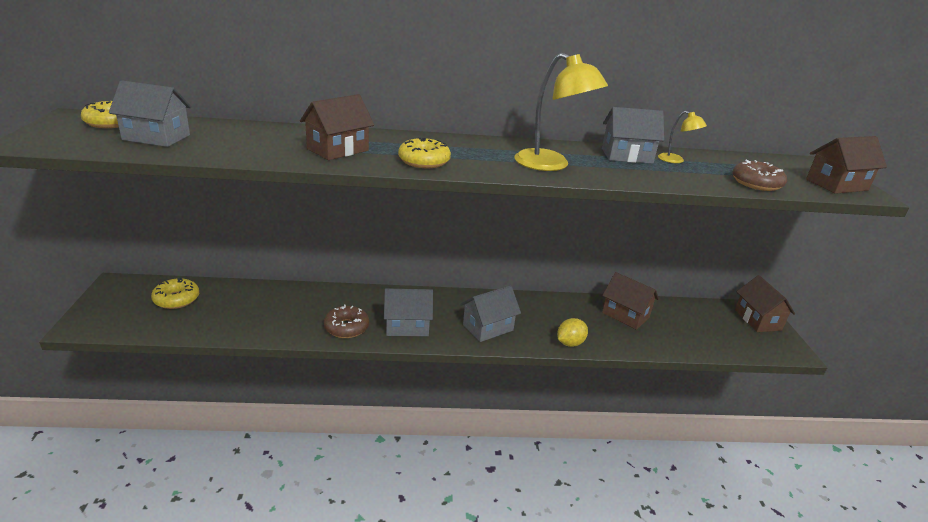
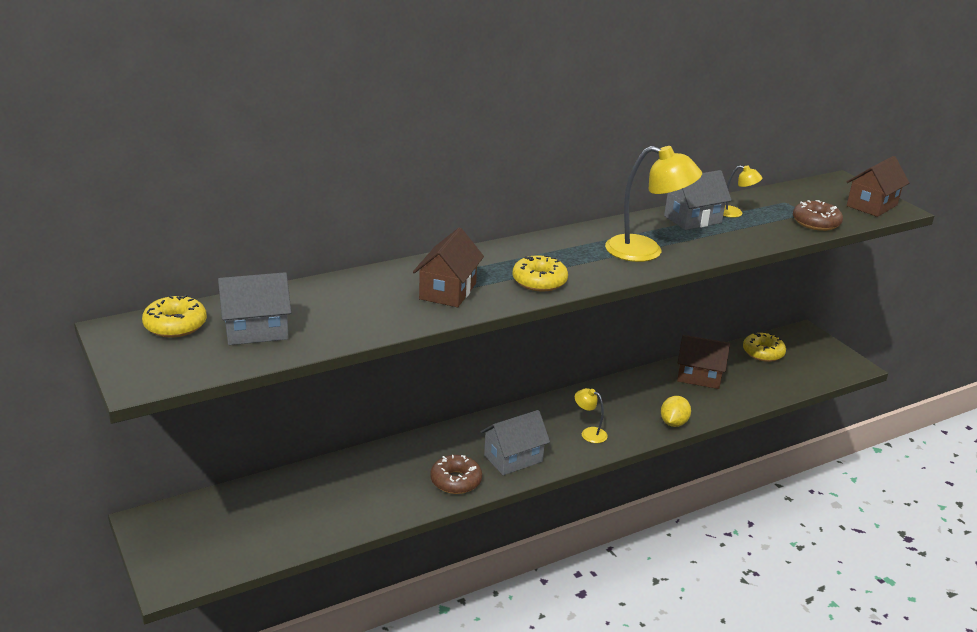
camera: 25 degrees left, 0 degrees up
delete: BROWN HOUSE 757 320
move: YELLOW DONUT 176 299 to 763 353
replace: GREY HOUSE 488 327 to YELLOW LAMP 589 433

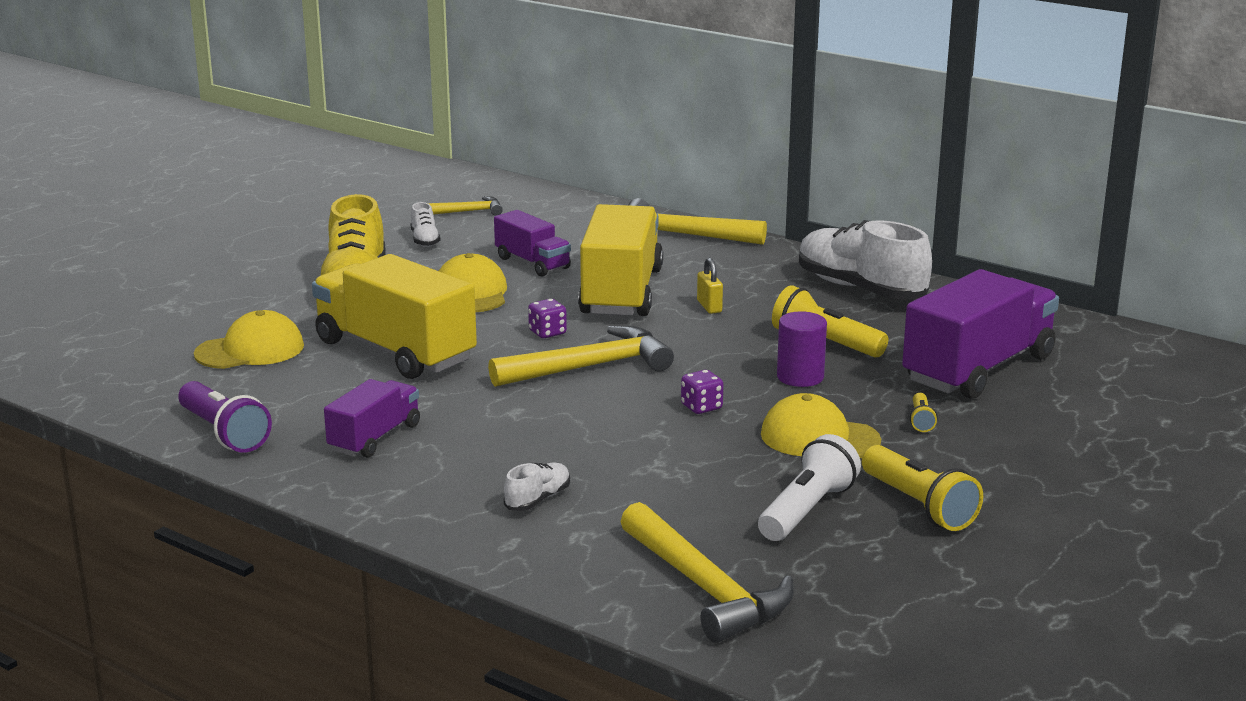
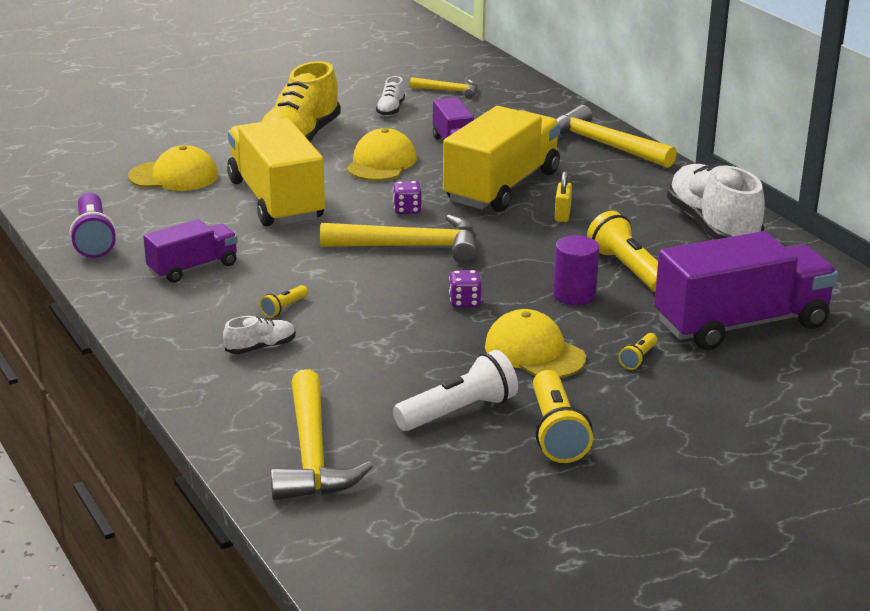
camera: 25 degrees right, 5 degrees up
insert: YELLOW FLASHLIGHT 284 308

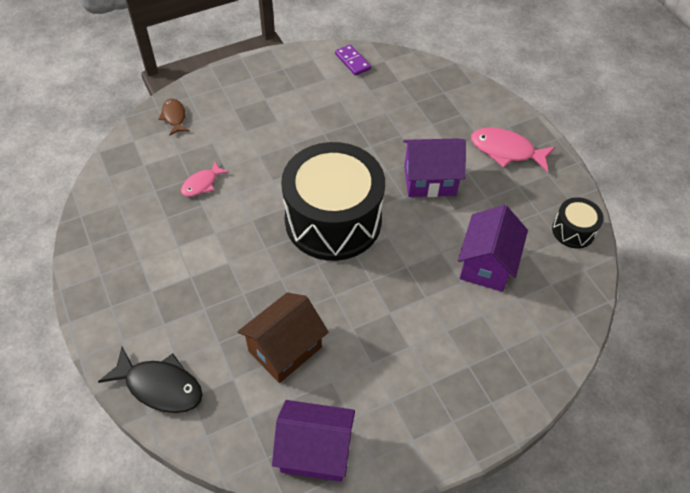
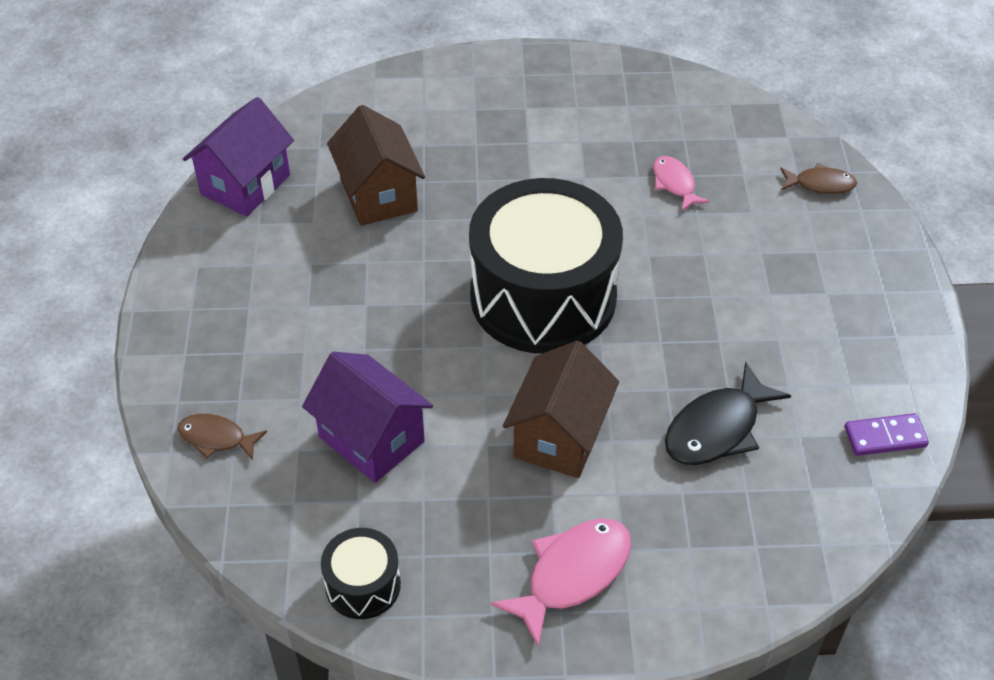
camera: 115 degrees right, 5 degrees down
insert: BROWN FISH 216 438
move: BLACK FISH 160 386 to 717 428
recolor: PURPLE HOUSE 429 180 to BROWN HOUSE 559 436

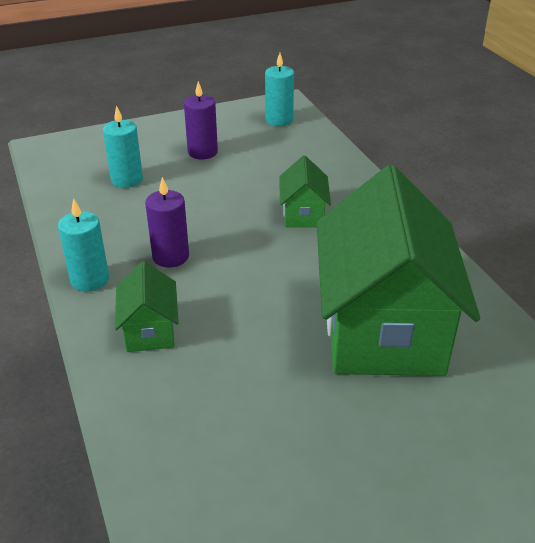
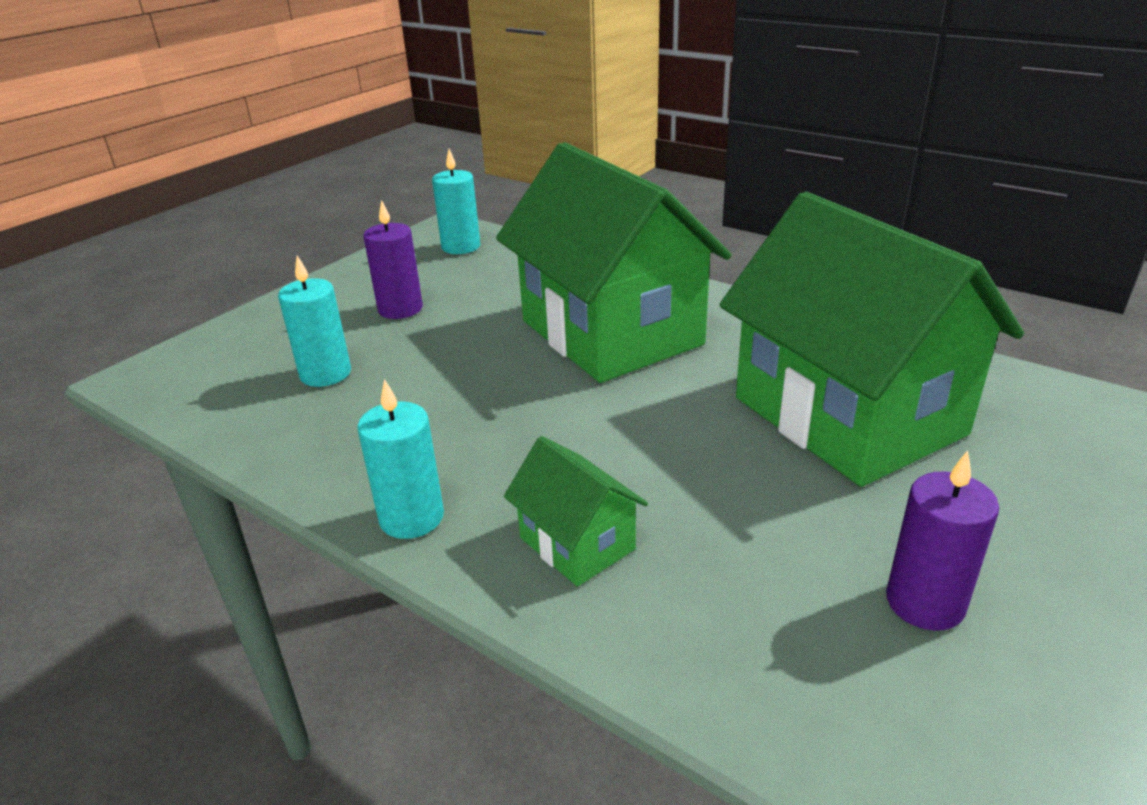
camera: 30 degrees left, 5 degrees down
move: PURPLE CANDLE 170 256 to 925 602
resize: GREEN HOUSE 303 214 = 611 333 x2.29

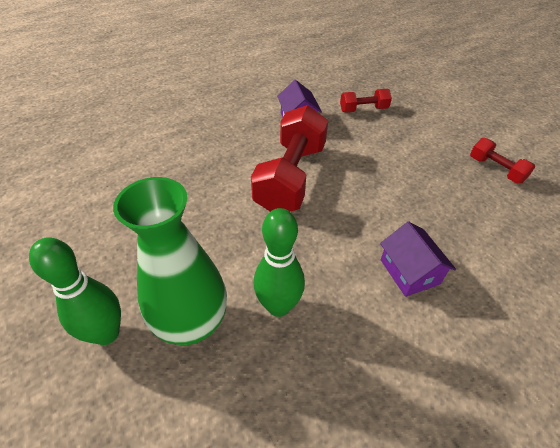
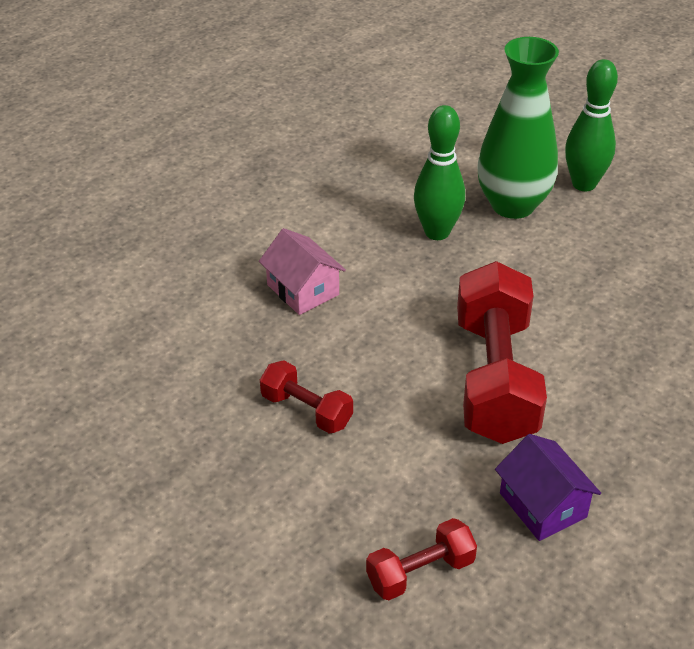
camera: 165 degrees right, 5 degrees down
move: RED DUMBBELL 496 169 to 306 410
recolor: PURPLE HOUSE 409 271 to PINK HOUSE 303 290

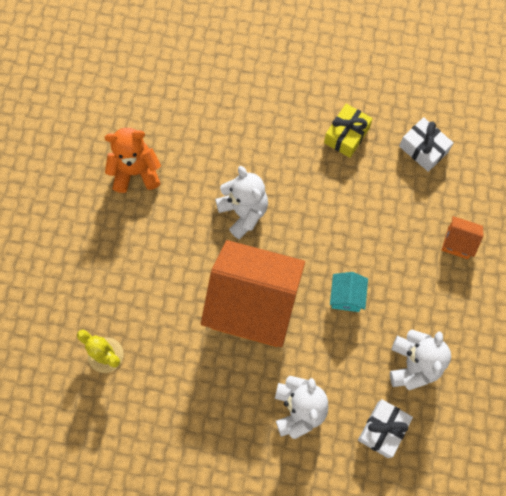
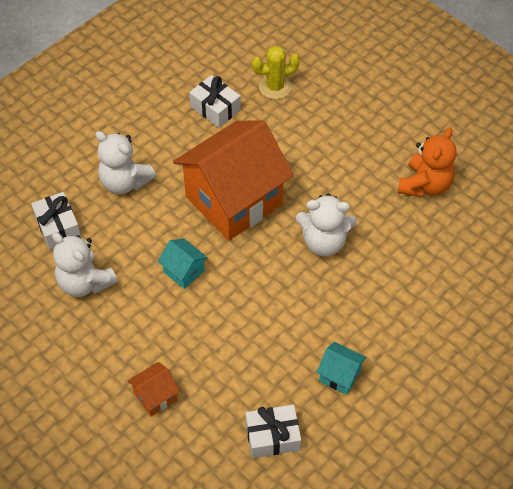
camera: 125 degrees right, 15 degrees down
insert: WHITE GIFT 215 108
replace: YELLOW GIFT 346 135 to TURQUOISE HOUSE 339 375

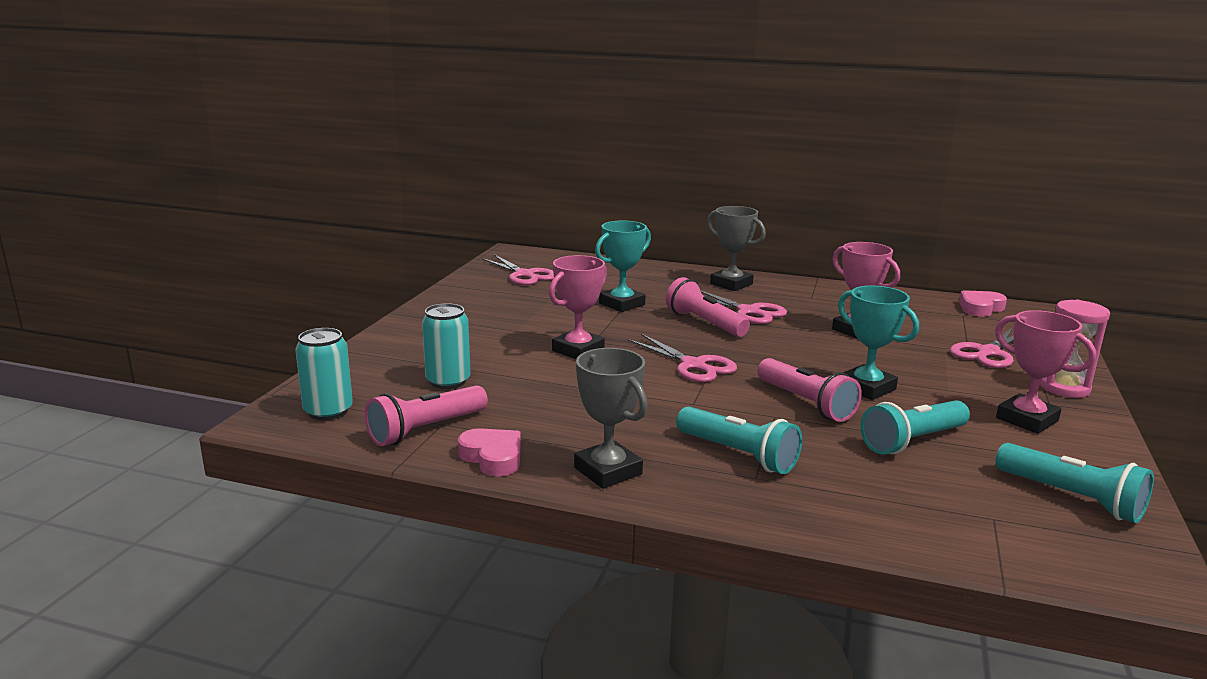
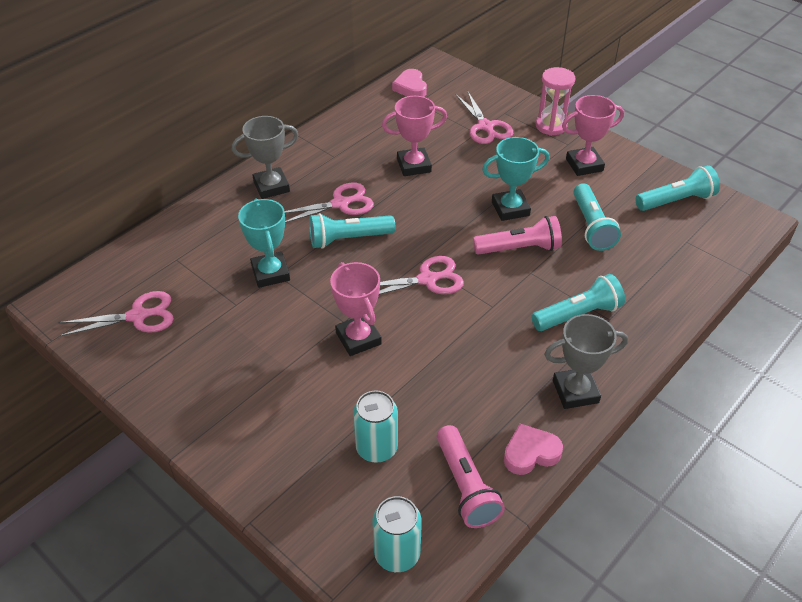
camera: 65 degrees left, 25 degrees up
recolor: PINK FLASHLIGHT 705 323 to TURQUOISE FLASHLIGHT 348 239

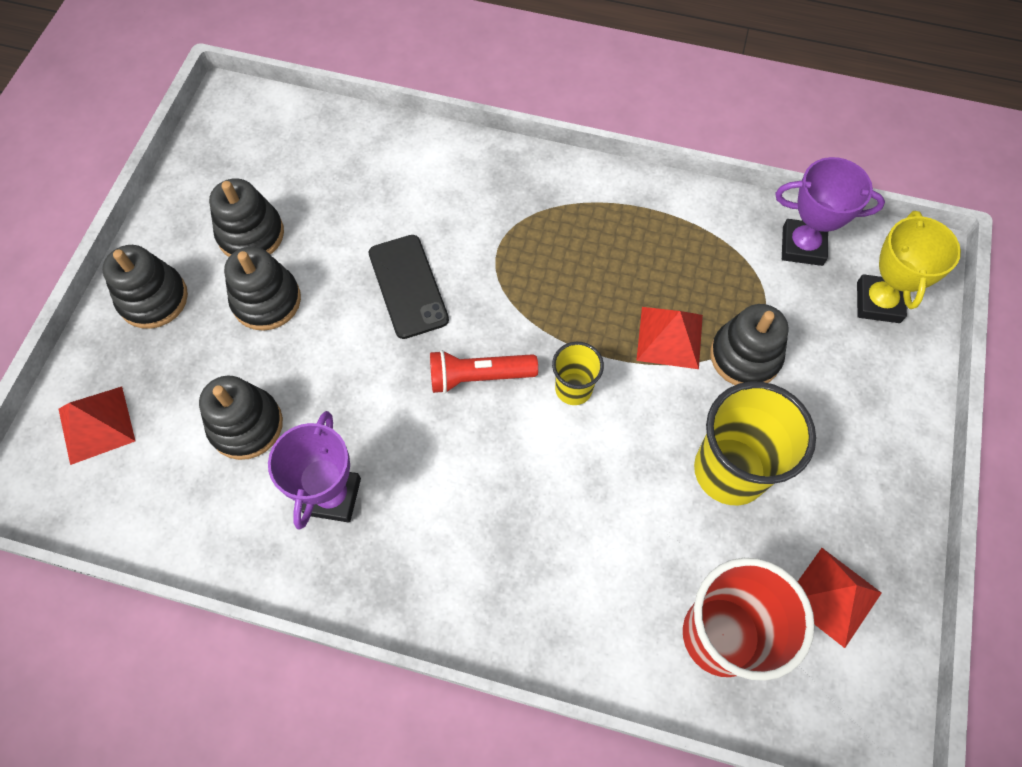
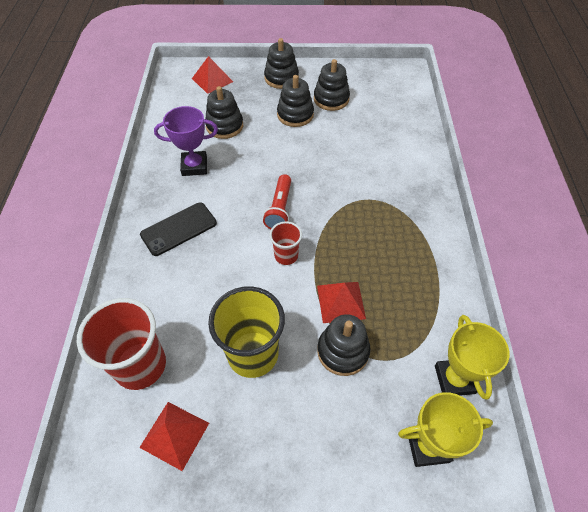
camera: 75 degrees right, 10 degrees down
move: BLACK PHONE 408 286 to 179 229
recolor: YELLOW CUP 573 389 to RED CUP 286 256; PURPLE TROPHY 802 246 to YELLOW TROPHY 454 379
rotate: RED FLASHLIGHT 478 376 = 279 209 150 degrees counterclockwise

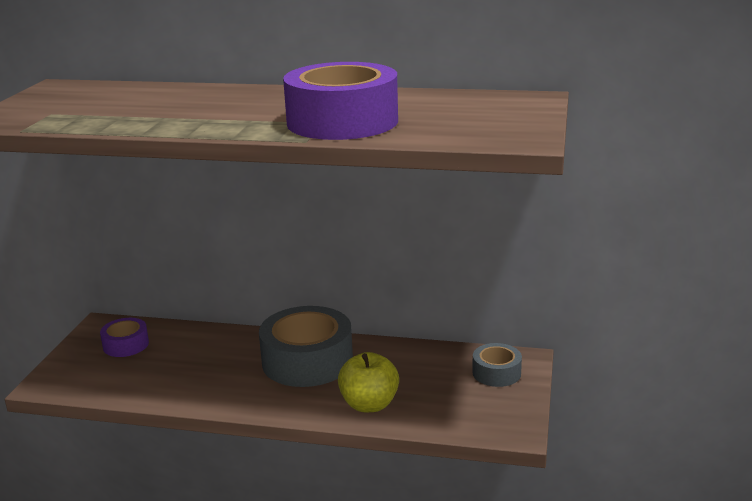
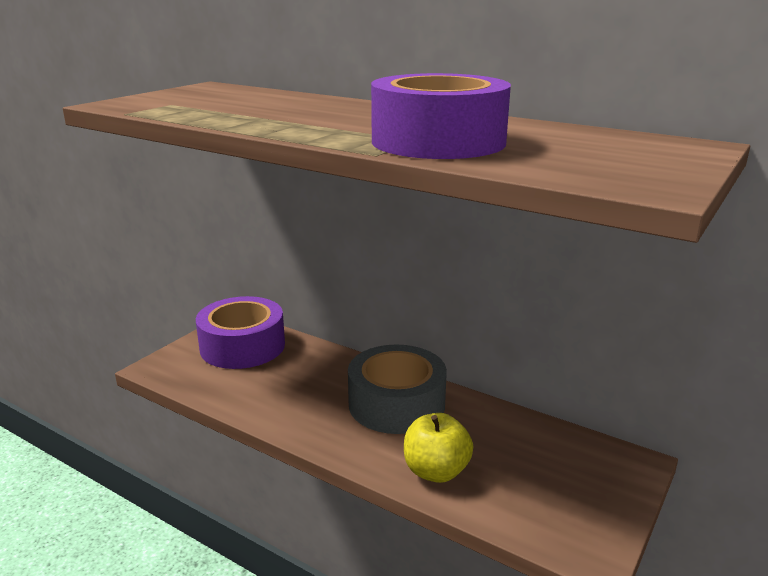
camera: 20 degrees right, 0 degrees up
delete: GREY TAPE 496 373
resize: PURPLE TAPE 126 345 = 242 346 x1.94

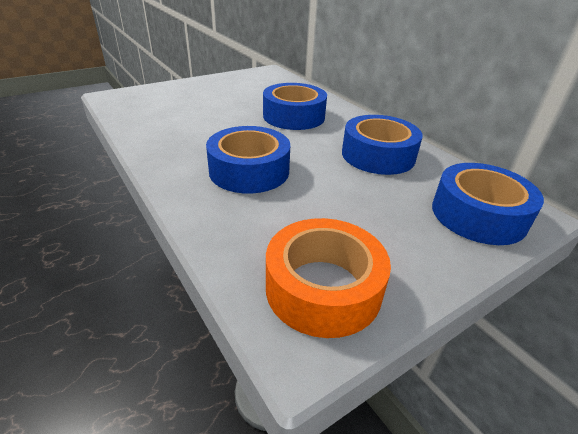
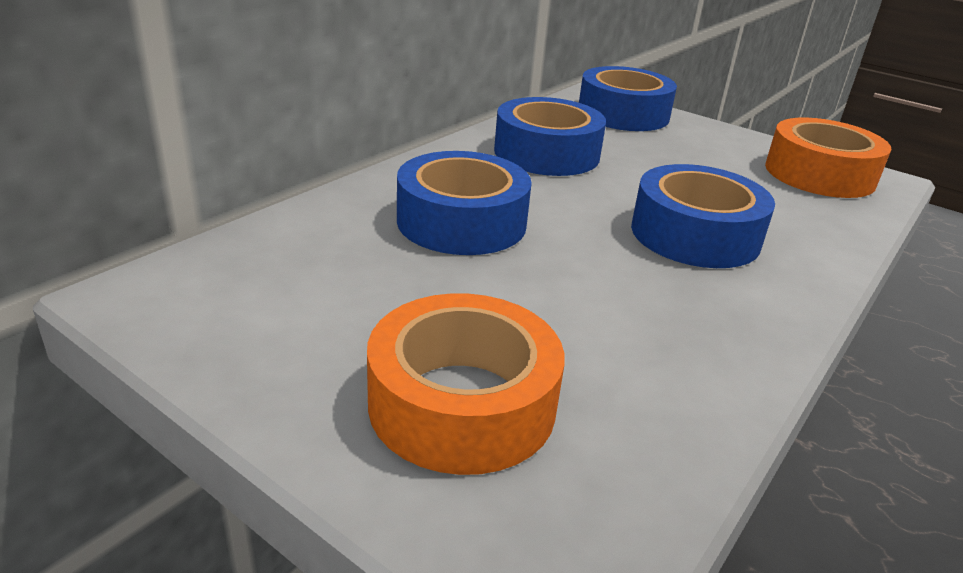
camera: 110 degrees left, 5 degrees down
insert: ORANGE TAPE 462 403

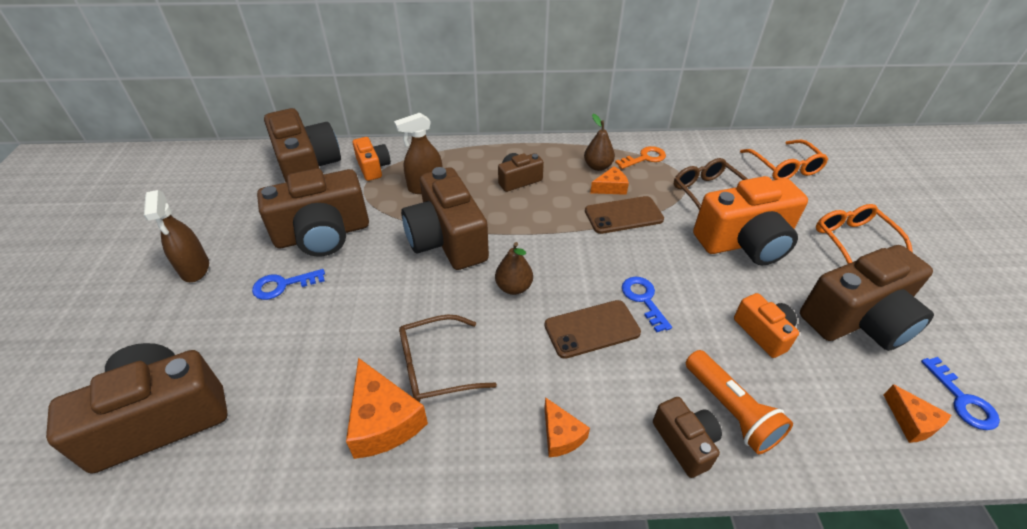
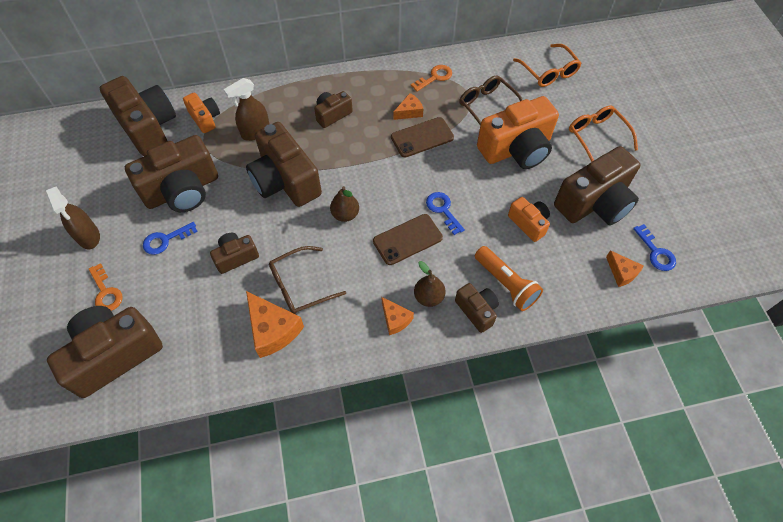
camera: 10 degrees left, 15 degrees up
insert: ORANGE KEY 106 292; BROWN CAMERA 236 257
move: BROWN PEAR 597 166 to 428 297

